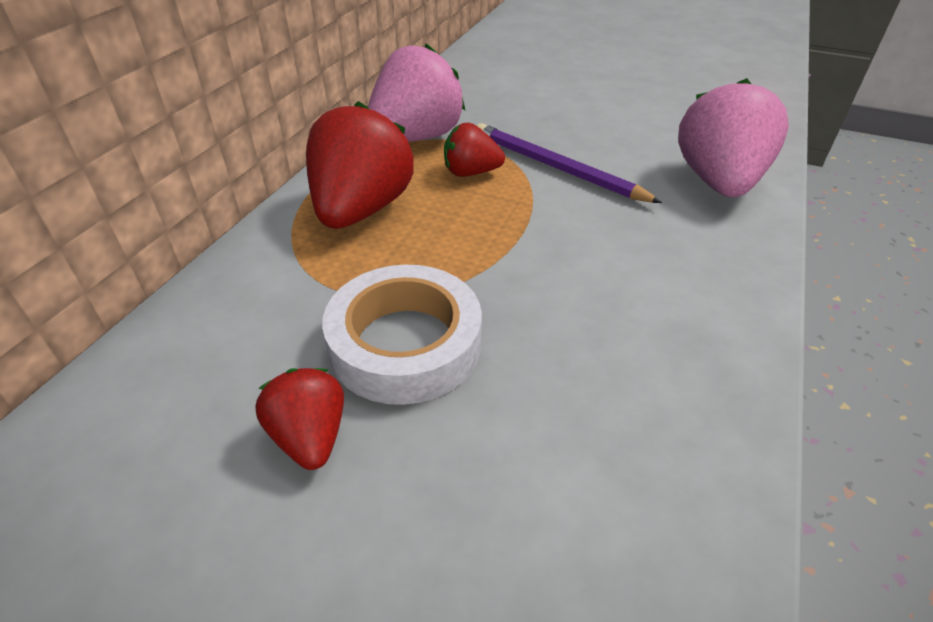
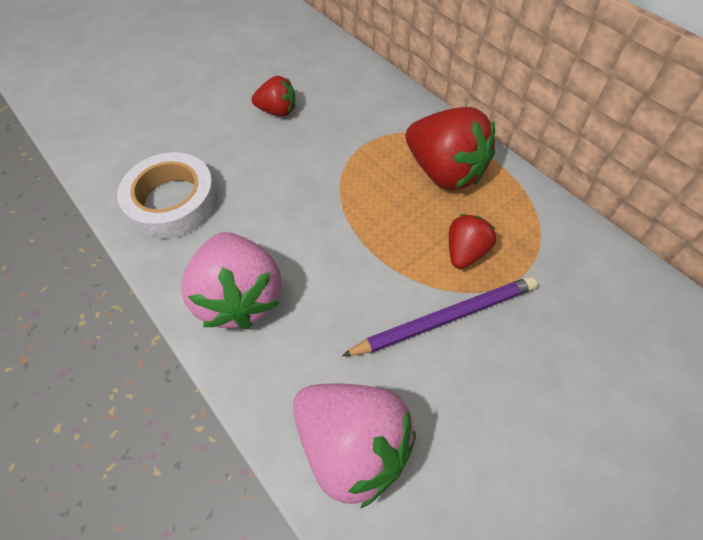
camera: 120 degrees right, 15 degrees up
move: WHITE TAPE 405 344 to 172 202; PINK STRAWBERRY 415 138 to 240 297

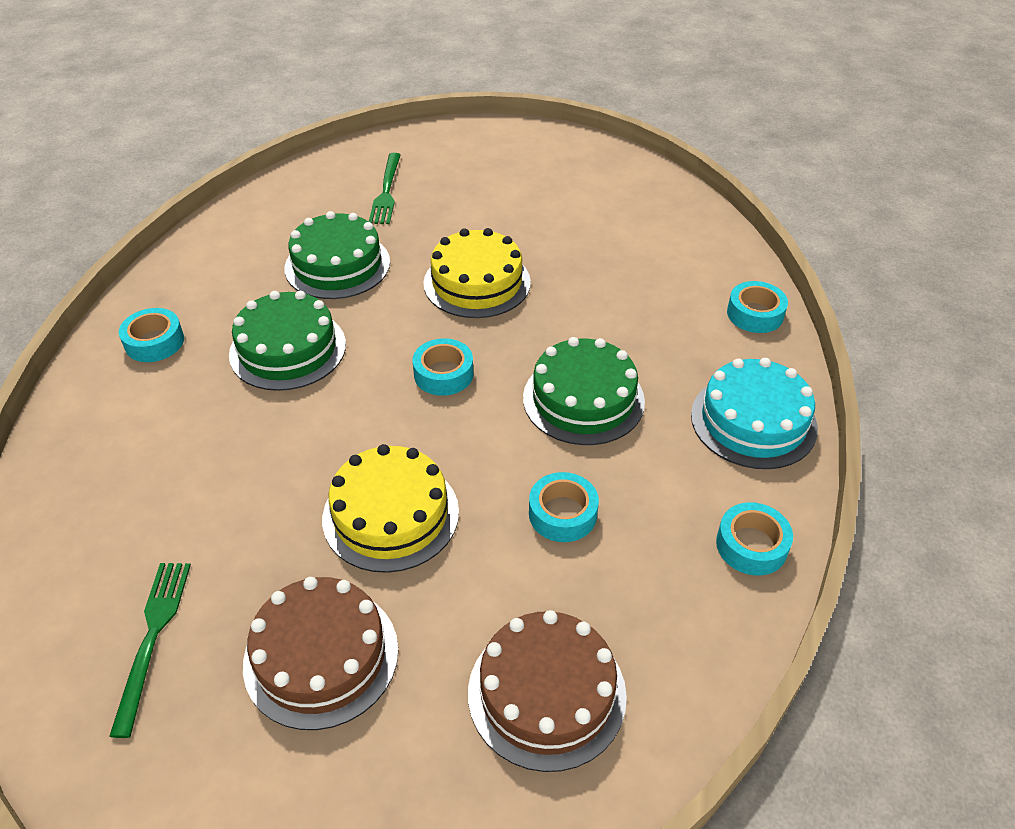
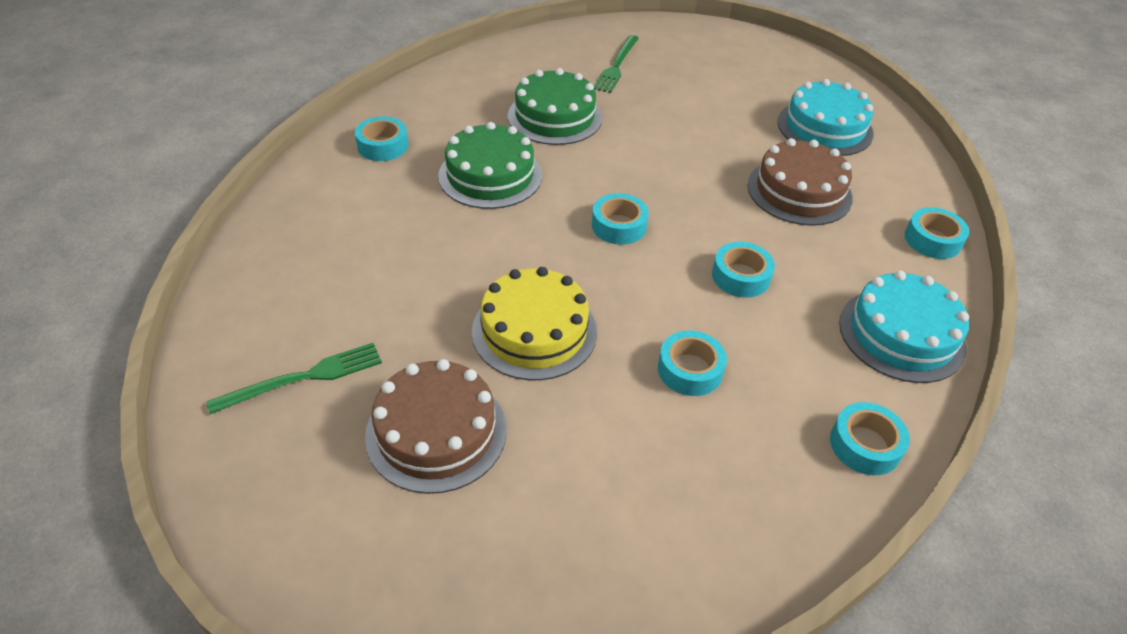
camera: 15 degrees right, 0 degrees up
delete: YELLOW CAKE 477 282
insert: TURQUOISE CAKE 825 127
move: BROWN CAKE 546 693 to 799 191
replace: GREEN CAKE 583 399 to TURQUOISE TAPE 740 276
rotate: GREEN FORK 153 637 = 303 378 45 degrees clockwise

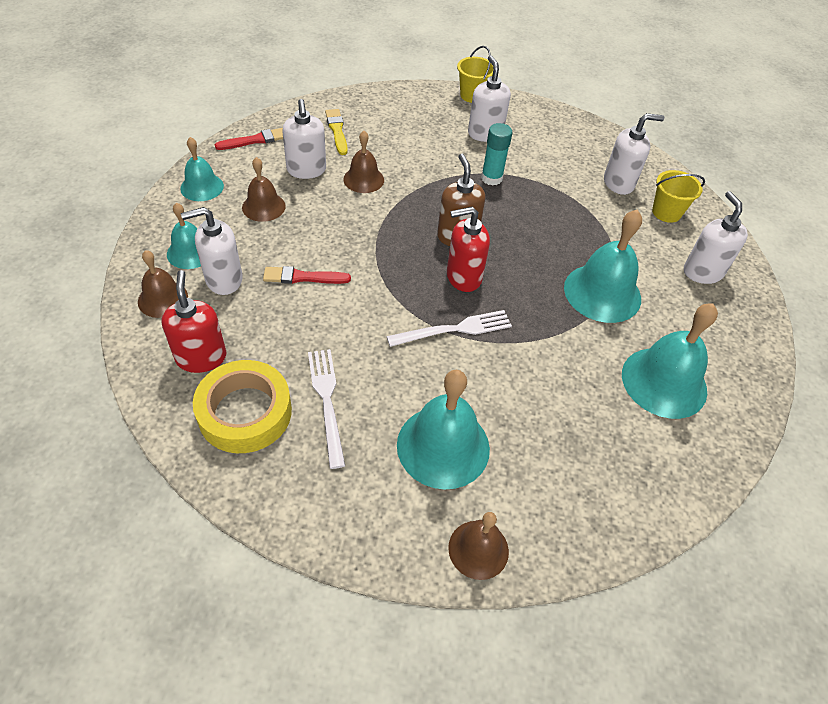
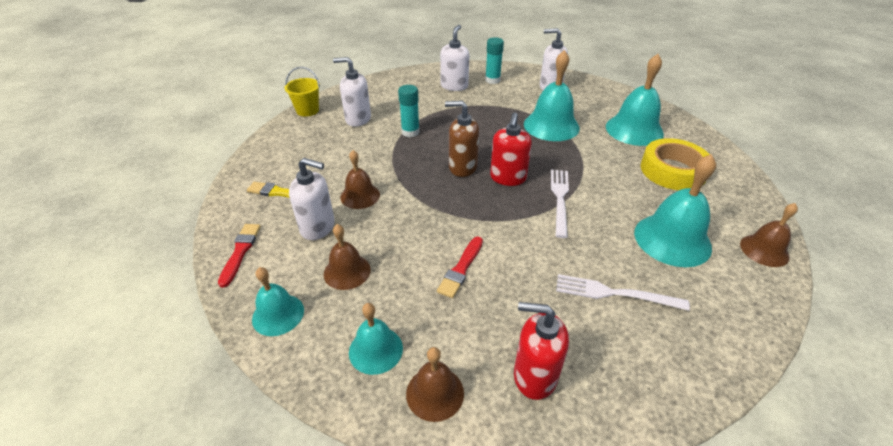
camera: 60 degrees left, 10 degrees down
delete: WHITE SOAP DISPENSER 223 280
move: YELLOW TAPE 245 412 to 673 171
replace: YELLOW BUCKET 666 212 to TURQUOISE GLUE STICK 492 80

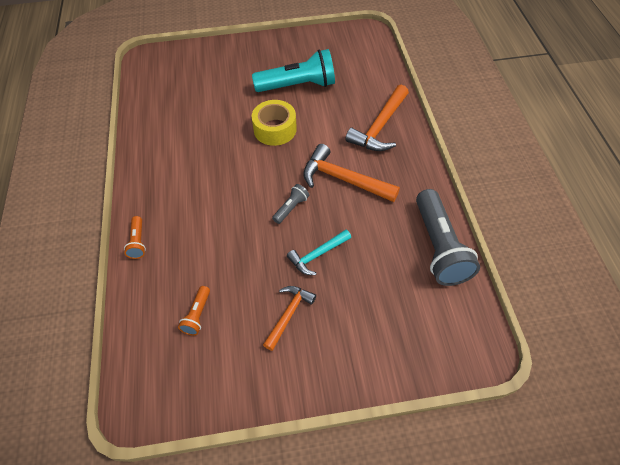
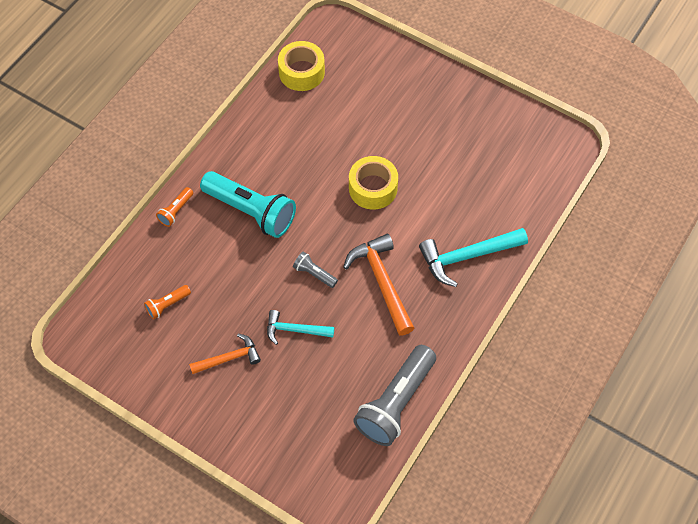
camera: 40 degrees right, 5 degrees up
insert: YELLOW TAPE 301 72
move: TURQUOISE FLASHLIGHT 298 85 to 251 211
recolor: ORANGE HAMMER 379 127 to TURQUOISE HAMMER 467 257
rotate: GREY FLASHLIGHT 291 208 = 314 273 135 degrees counterclockwise

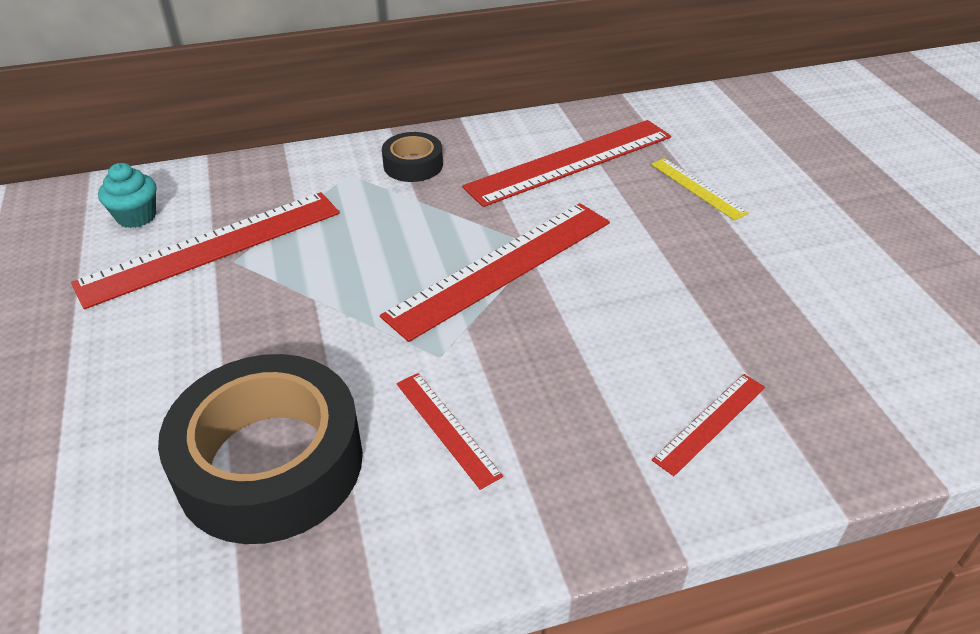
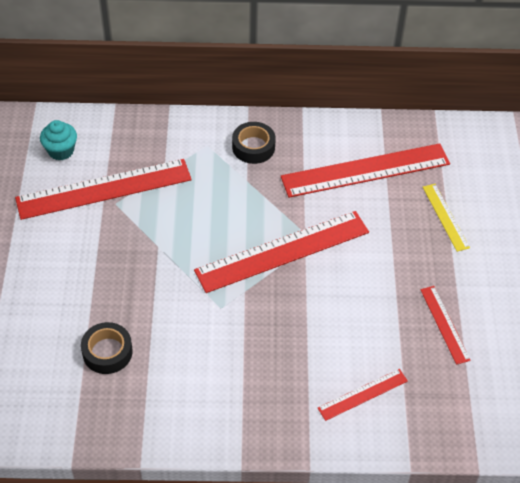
camera: 15 degrees right, 10 degrees up
move: RED RULER 447 428 to 444 324
resize: BLACK TAPE 270 463 = 107 352 x0.48

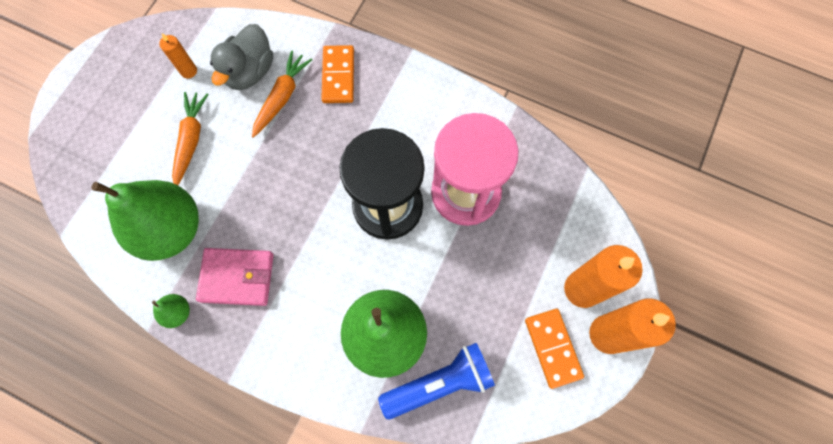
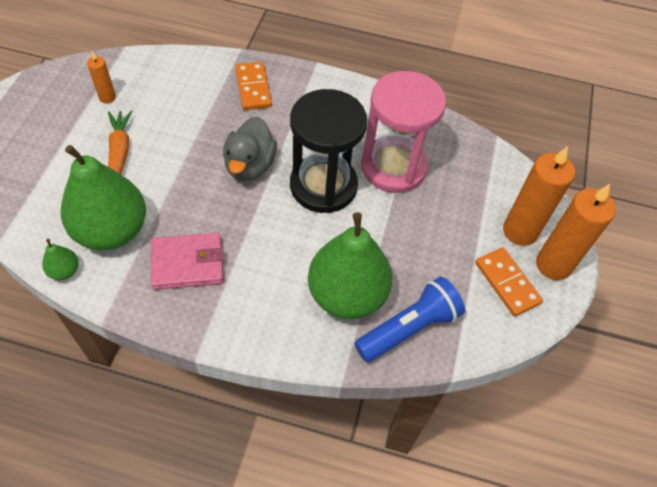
camera: 15 degrees left, 15 degrees down
delete: ORANGE CARROT 282 97
move: GREEN PEAR 178 312 to 65 271; GREY DUCK 249 72 to 250 166

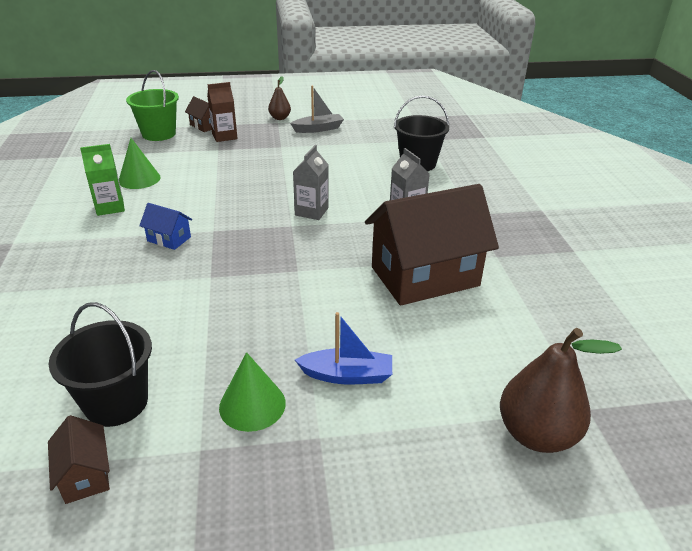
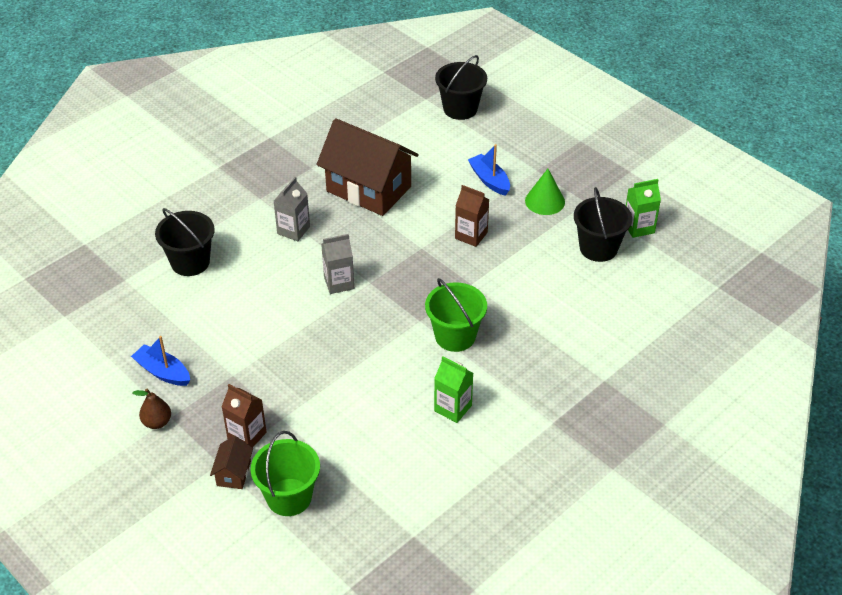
camera: 125 degrees left, 10 degrees up
delete: GREEN CONE 139 179
insert: BROWN CARTON 471 235
replace: BROWN HOUSE 85 475 to GREEN CARTON 639 227; BLUE HOUSE 169 239 to GREEN BUCKET 455 336; BROWN PEAR 536 434 to BLACK BUCKET 460 109
recolor: GREY BOAT 318 129 to BLUE BOAT 163 372

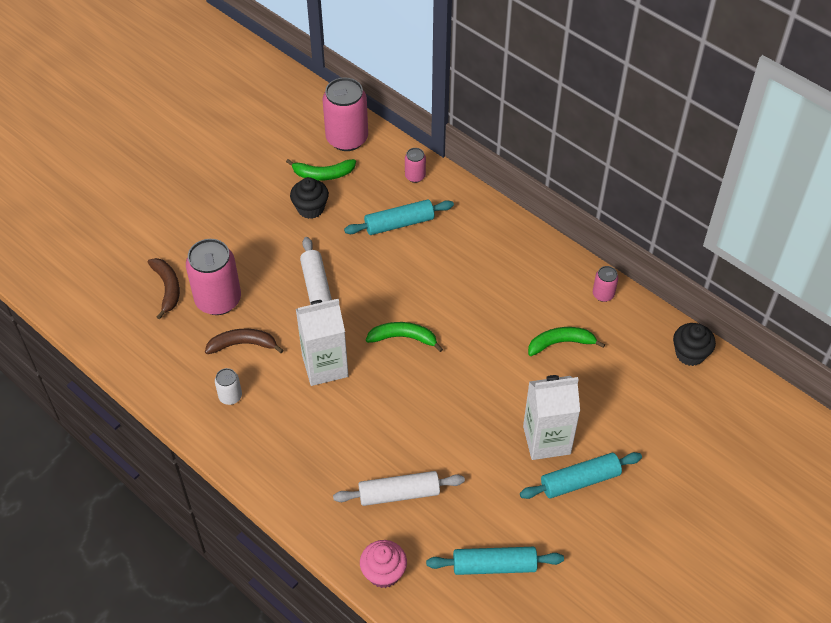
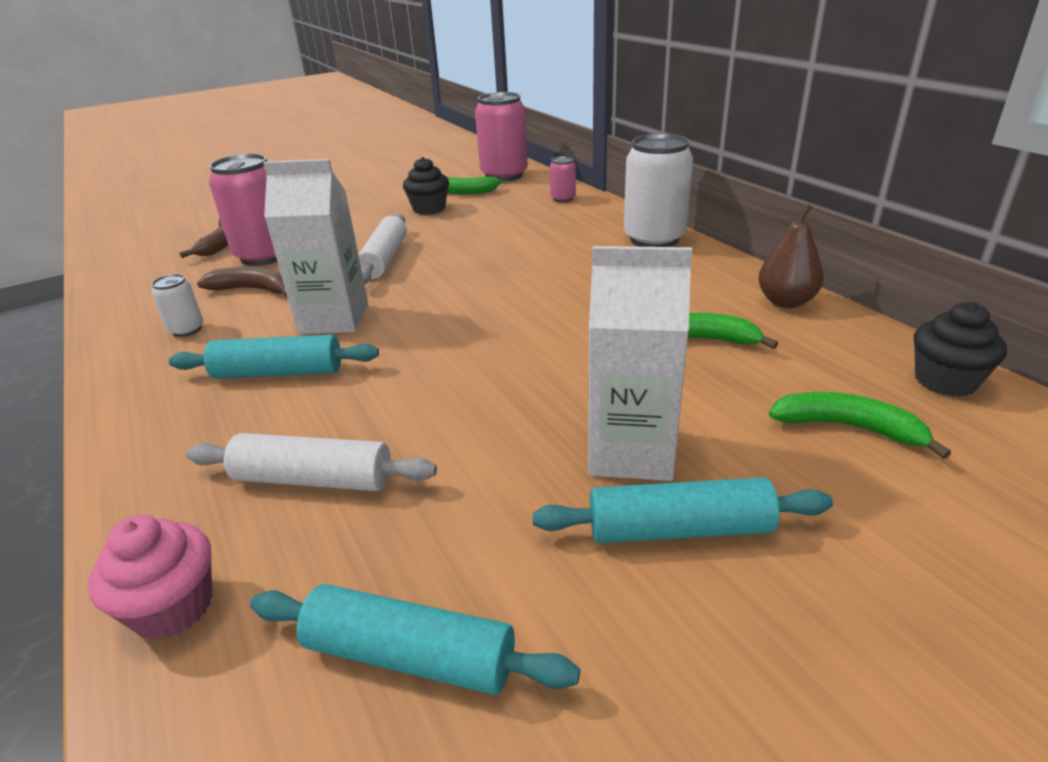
camera: 20 degrees right, 20 degrees down
insert: WHITE CAN 654 239
move: TURQUOISE ROLLING PIN 399 224 to 278 372; GREEN BANANA 403 338 to 848 428
replace: PINK CAN 603 294 to BROWN PEAR 786 302

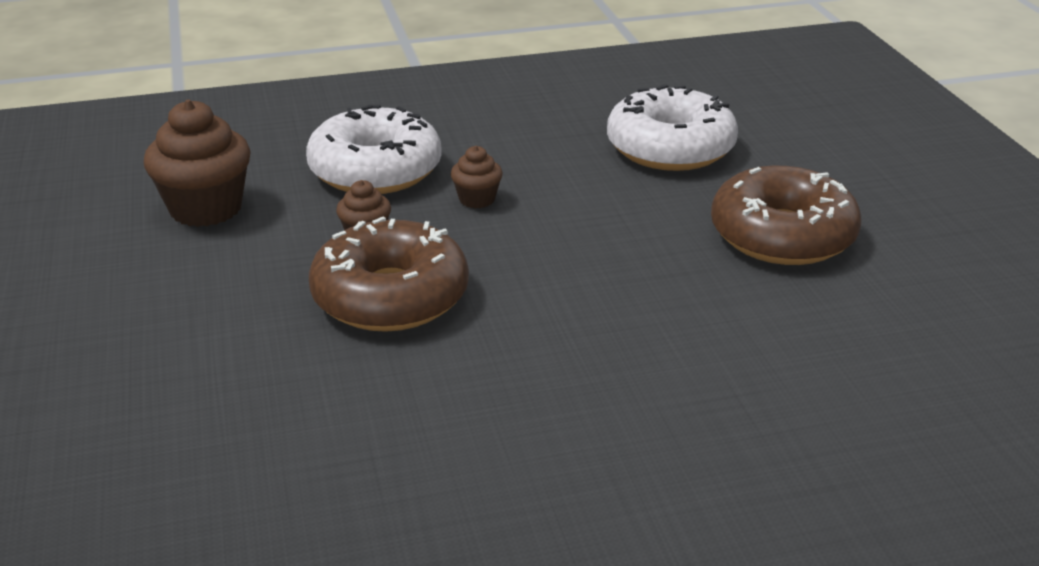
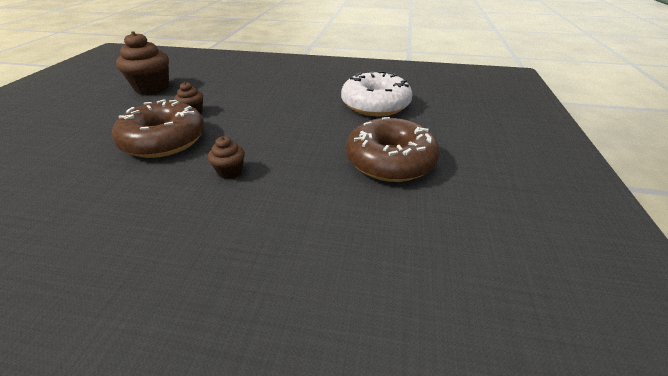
camera: 25 degrees right, 5 degrees up
delete: WHITE DONUT 375 170
move: BROWN CUPCAKE 477 199 to 230 172

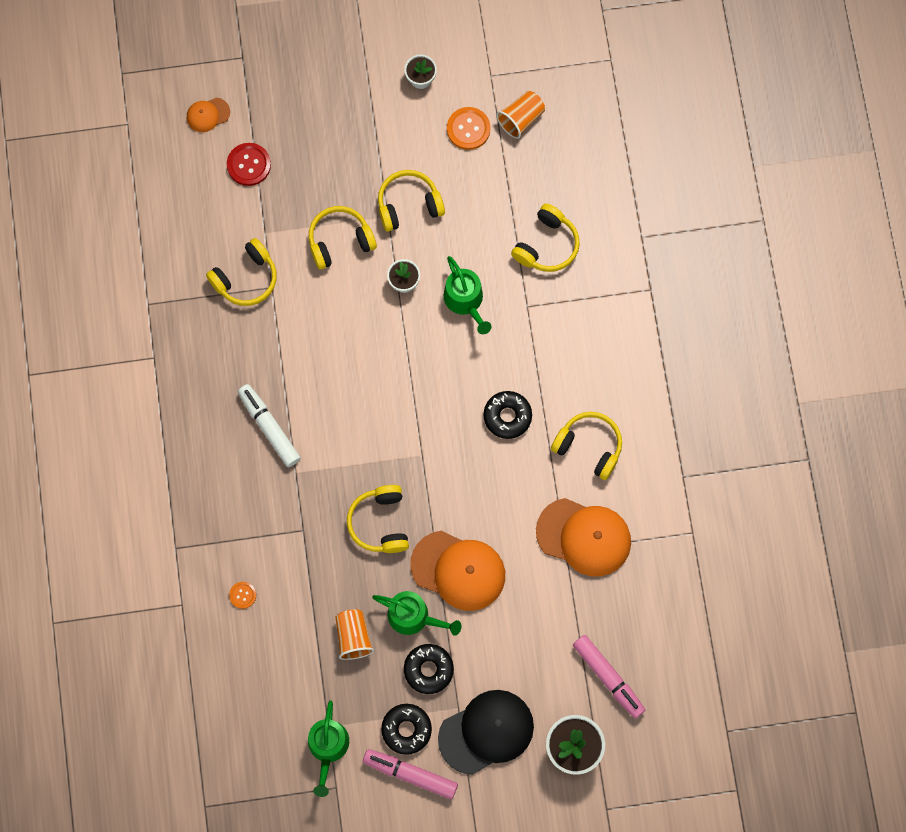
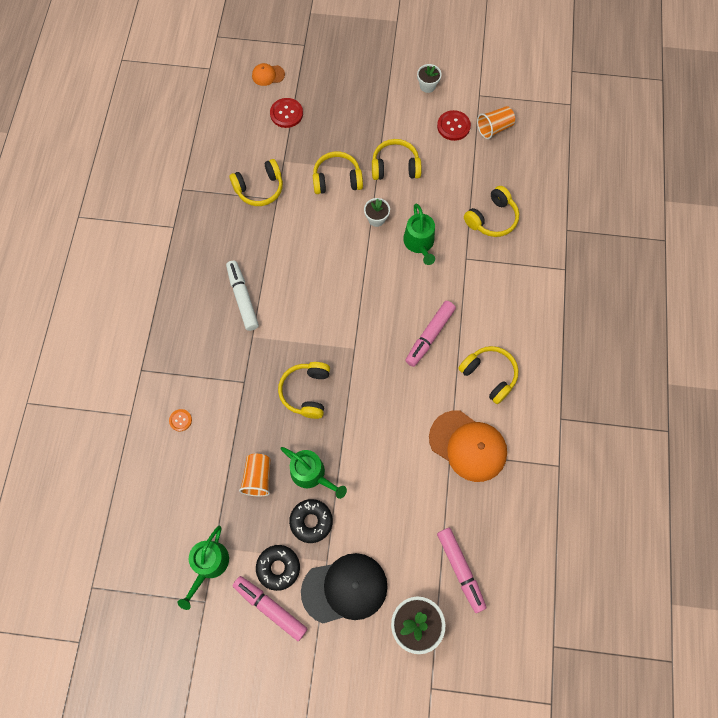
camera: 15 degrees right, 5 degrees down
delete: ORANGE CAP 458 570
replace: BLACK DONUT 507 416 to PINK MARKER 429 336
recolor: ORANGE BUTTON 468 129 to RED BUTTON 453 126

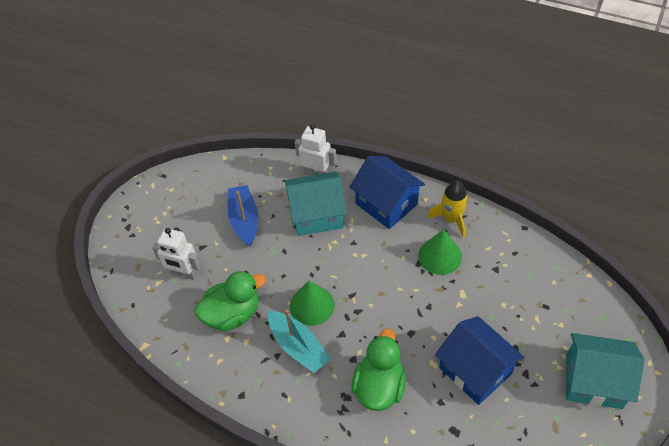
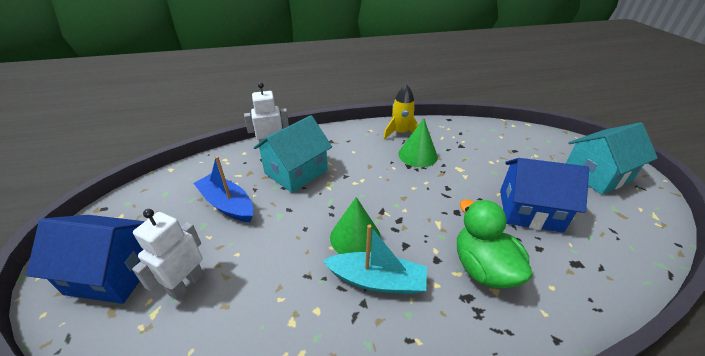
camera: 40 degrees left, 15 degrees down
delete: GREEN DUCK 232 314
move: BLUE HOUSE 386 204 to 113 273
rotate: WHITE ROBOT 184 274 = 186 284 135 degrees clockwise

